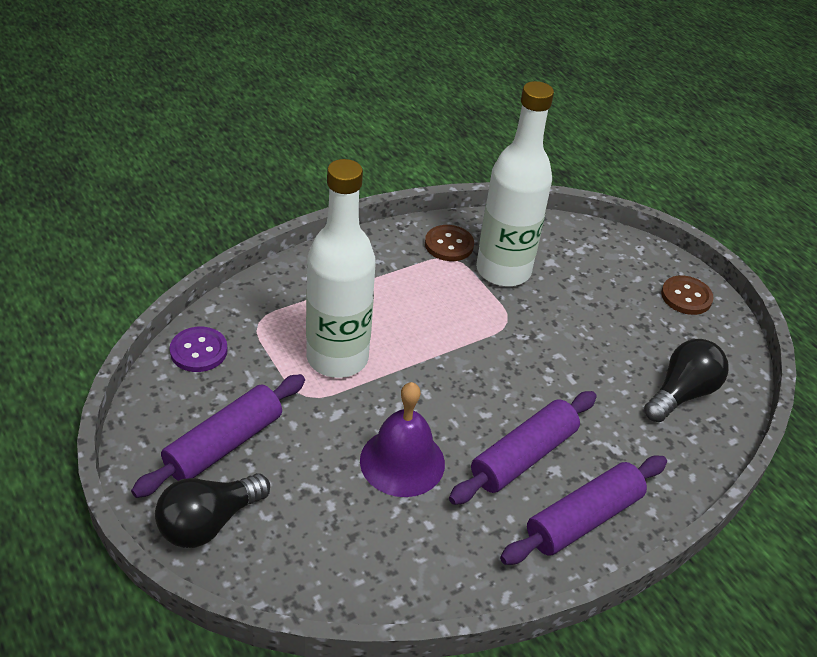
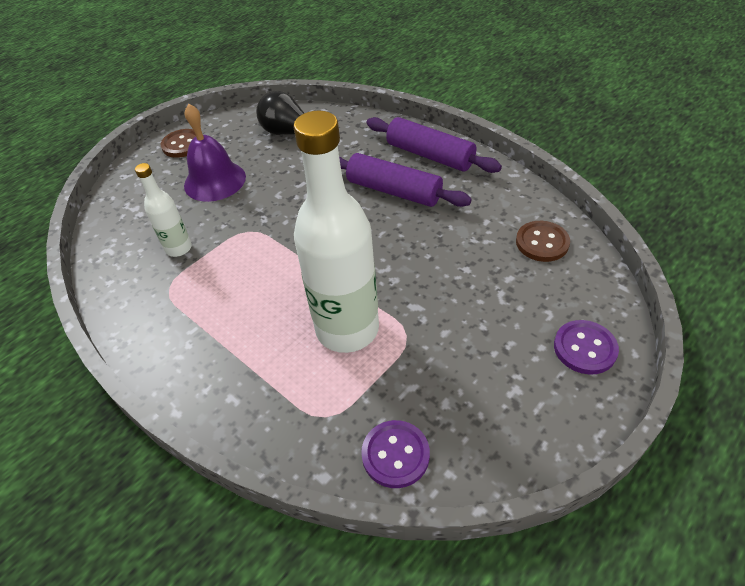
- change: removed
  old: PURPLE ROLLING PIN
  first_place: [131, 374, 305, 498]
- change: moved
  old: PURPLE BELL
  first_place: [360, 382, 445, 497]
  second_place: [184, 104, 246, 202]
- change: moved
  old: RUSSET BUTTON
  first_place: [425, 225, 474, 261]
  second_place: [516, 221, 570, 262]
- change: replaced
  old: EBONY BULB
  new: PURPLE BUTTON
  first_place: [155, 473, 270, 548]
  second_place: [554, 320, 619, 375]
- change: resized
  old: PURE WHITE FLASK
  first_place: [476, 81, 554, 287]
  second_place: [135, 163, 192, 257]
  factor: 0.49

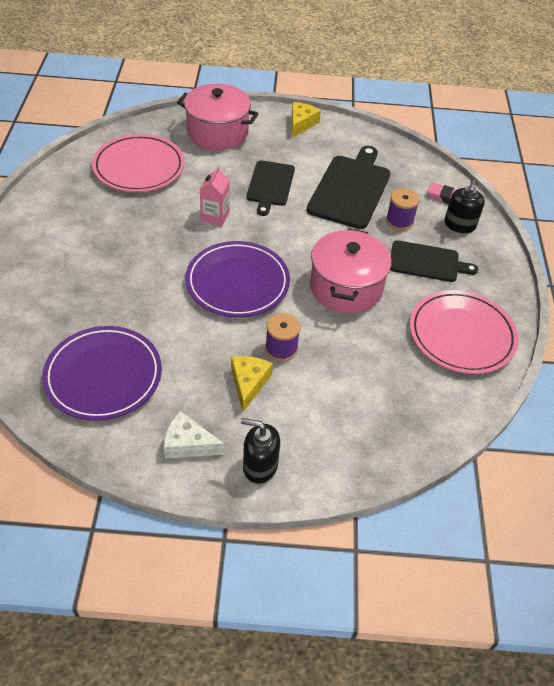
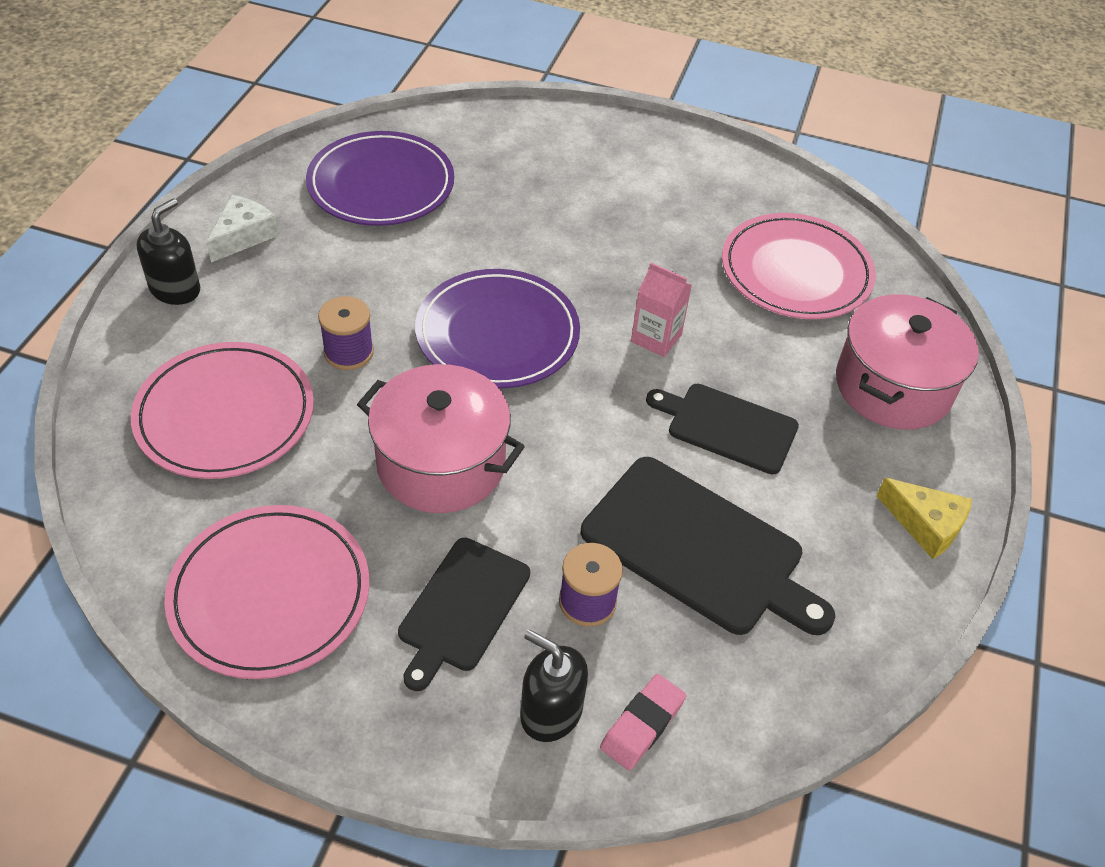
- change: removed
  old: YELLOW CHEESE
  first_place: [231, 356, 273, 412]
- change: added
  new: PINK FLAT DISH
  second_place: [131, 342, 314, 479]

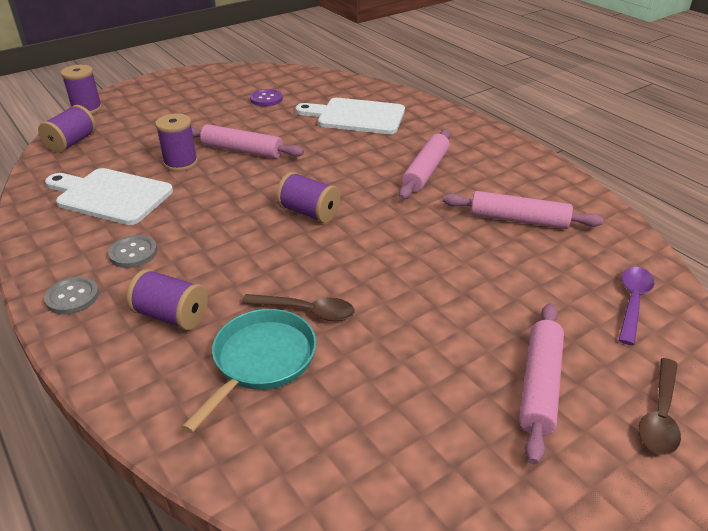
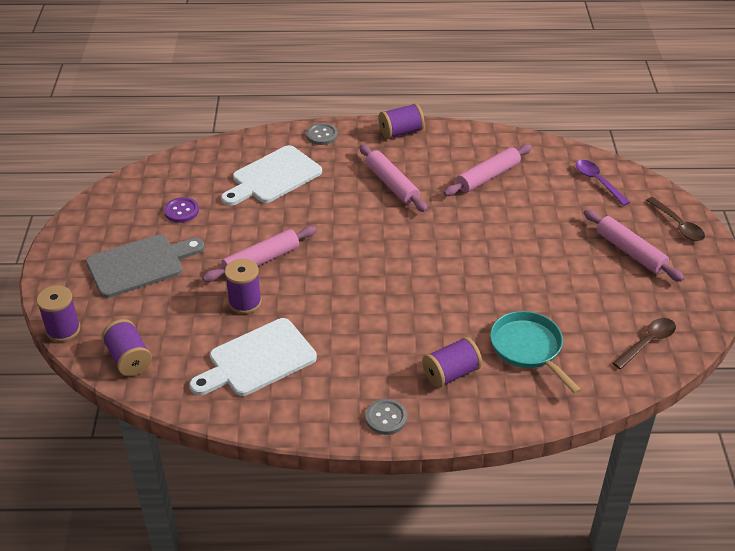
- change: added
  new: ASH-GREY CHOPPING BOARD
  second_place: [86, 234, 205, 298]
- change: moved
  old: ASH-GREY BUTTON
  first_place: [108, 235, 157, 268]
  second_place: [306, 123, 338, 145]
- change: moved
  old: RUSSET TABLESPOON
  first_place: [242, 294, 354, 321]
  second_place: [613, 318, 676, 369]
- change: moved
  old: PURPLE BOBBIN
  first_place: [276, 172, 340, 223]
  second_place: [379, 103, 425, 139]

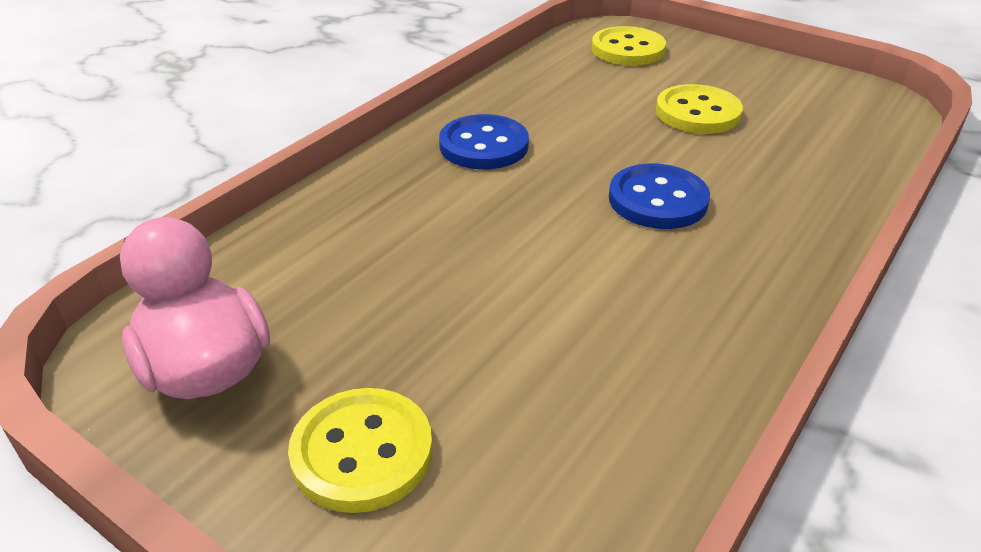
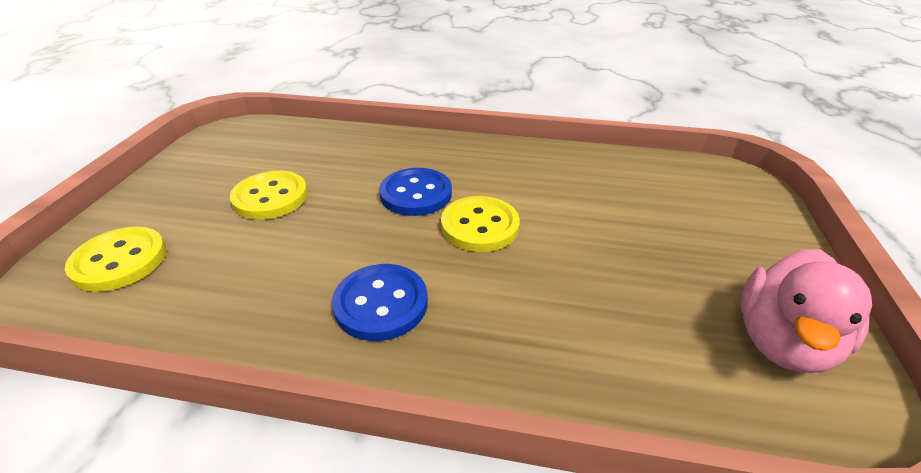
- change: moved
  old: YELLOW BUTTON
  first_place: [288, 388, 433, 513]
  second_place: [441, 196, 520, 252]

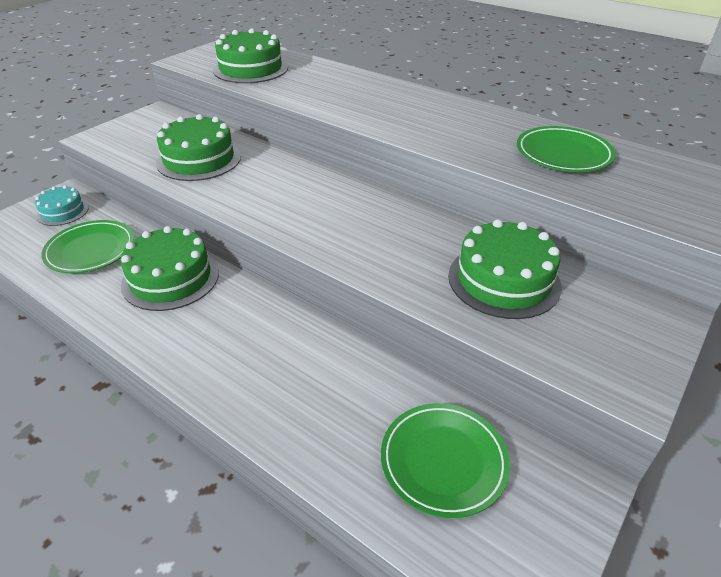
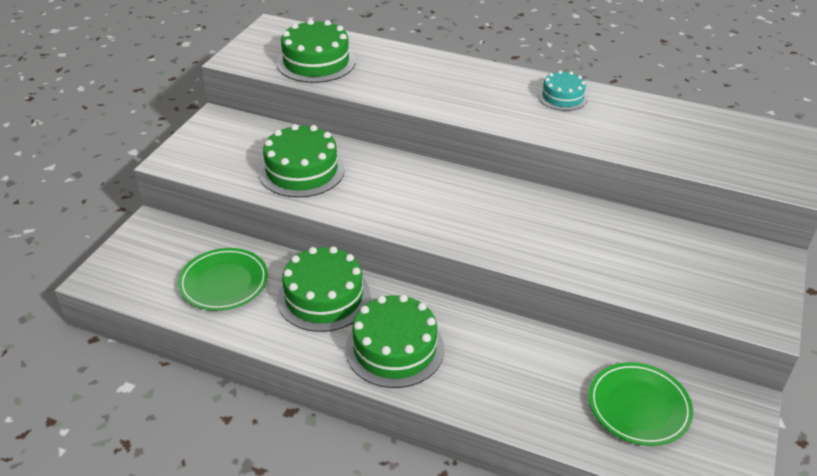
- change: removed
  old: GREEN FLAT DISH
  first_place: [517, 126, 616, 172]
- change: moved
  old: TURQUOISE CAKE
  first_place: [35, 185, 89, 226]
  second_place: [538, 70, 588, 111]
- change: moved
  old: GREEN CAKE
  first_place: [448, 219, 562, 319]
  second_place: [345, 294, 444, 388]

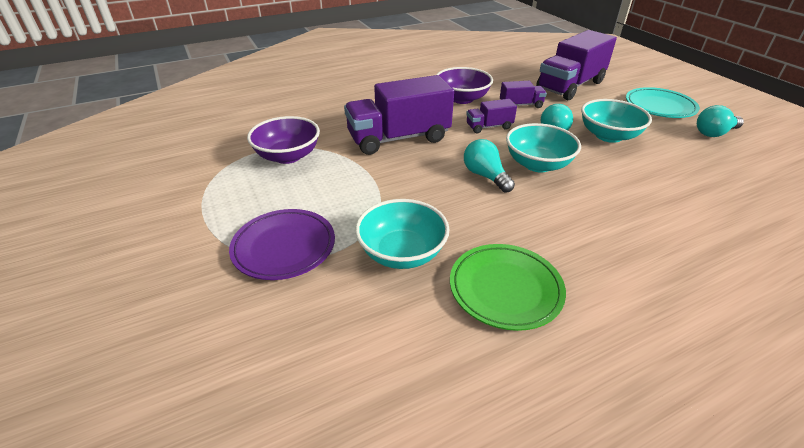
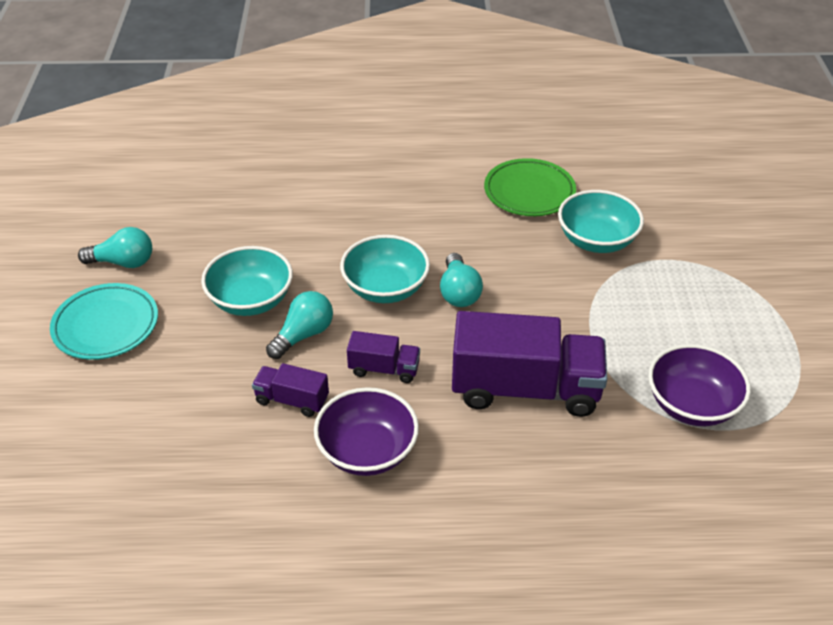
- change: removed
  old: PURPLE FLAT DISH
  first_place: [229, 209, 335, 280]
- change: removed
  old: PURPLE LORRY
  first_place: [536, 30, 617, 100]

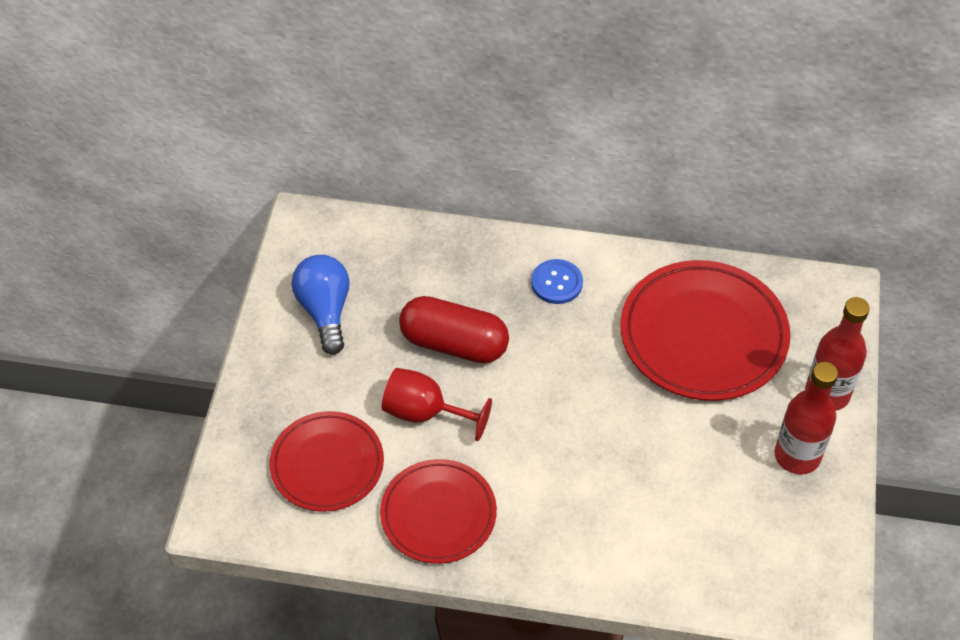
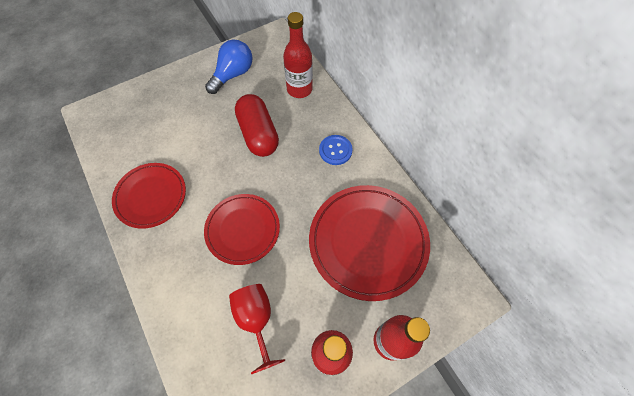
- change: added
  new: CRIMSON FLASK
  second_place: [283, 12, 313, 98]
- change: moved
  old: CRIMSON FLAT DISH
  first_place: [270, 411, 384, 512]
  second_place: [204, 194, 280, 265]
- change: moved
  old: CRIMSON WINE GLASS
  first_place: [382, 368, 492, 441]
  second_place: [229, 284, 285, 374]

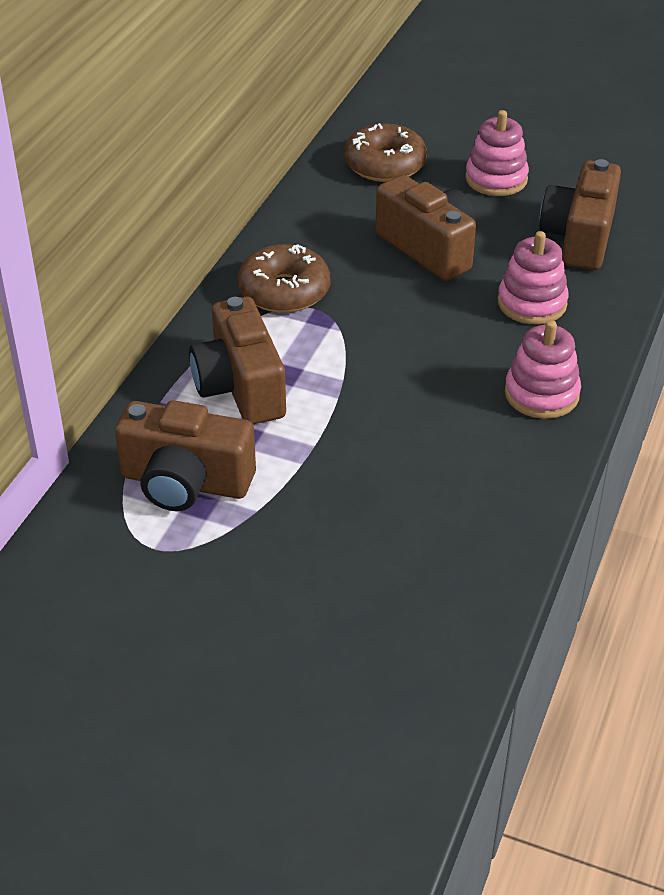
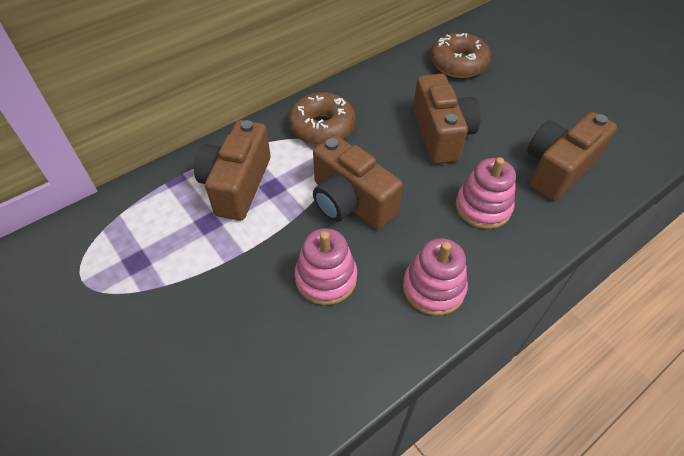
- change: moved
  old: RUSSET CAMERA
  first_place: [115, 400, 256, 511]
  second_place: [313, 135, 403, 229]
- change: moved
  old: PINK RING STACKER
  first_place: [465, 110, 529, 196]
  second_place: [295, 228, 357, 305]

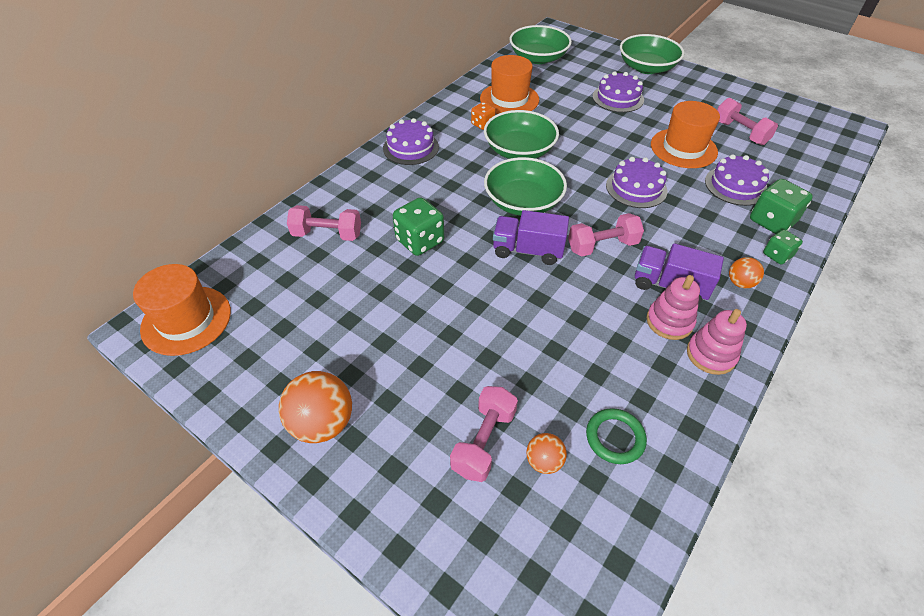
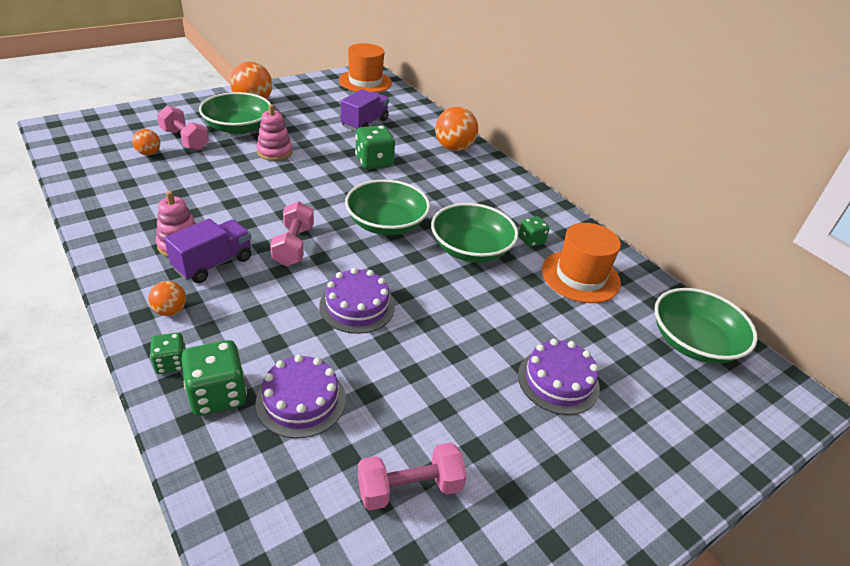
- change: removed
  old: PINK HAND WEIGHT
  first_place: [287, 205, 361, 241]
- change: removed
  old: PURPLE CAKE
  first_place: [383, 118, 439, 165]
- change: removed
  old: GREEN TORUS
  first_place: [586, 408, 647, 464]
- change: removed
  old: ORANGE-COLOURED HAT
  first_place: [651, 101, 720, 168]
- change: added
  new: ORANGE-COLOURED SPHERE
  second_place: [435, 107, 478, 151]
- change: moved
  old: PURPLE LORRY
  first_place: [493, 210, 569, 265]
  second_place: [341, 89, 389, 131]
- change: moved
  old: GREEN BOWL
  first_place: [620, 34, 684, 74]
  second_place: [199, 92, 271, 134]
- change: moved
  old: PINK RING STACKER
  first_place: [687, 309, 747, 375]
  second_place: [256, 104, 293, 161]
- change: recoloured
  old: ORANGE-COLOURED DIE
  new: GREEN DIE
  first_place: [471, 102, 496, 130]
  second_place: [518, 216, 550, 247]

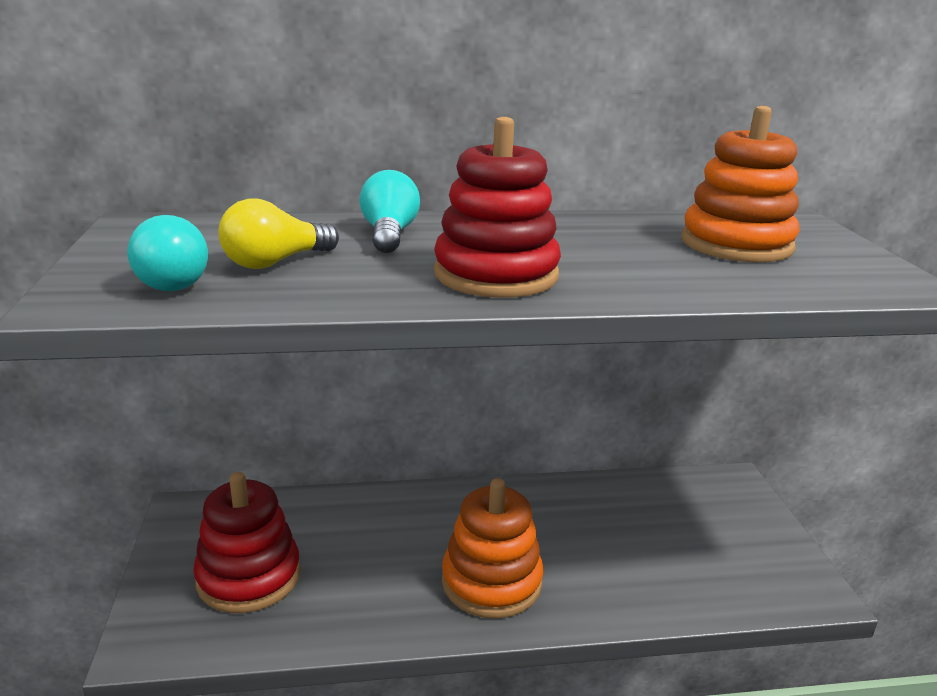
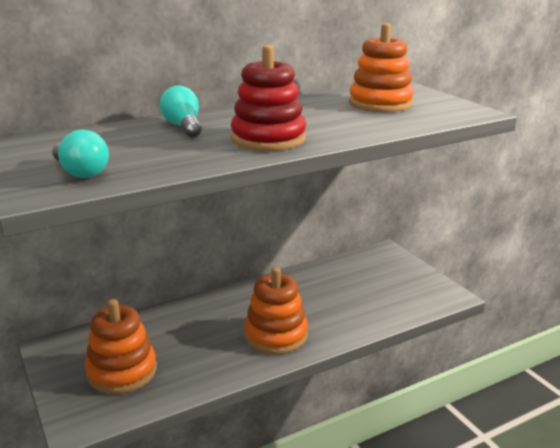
- change: removed
  old: YELLOW BULB
  first_place: [218, 198, 339, 269]
- change: recoloured
  old: CRIMSON RING STACKER
  new: ORANGE-COLOURED RING STACKER
  first_place: [193, 472, 300, 613]
  second_place: [85, 299, 157, 394]

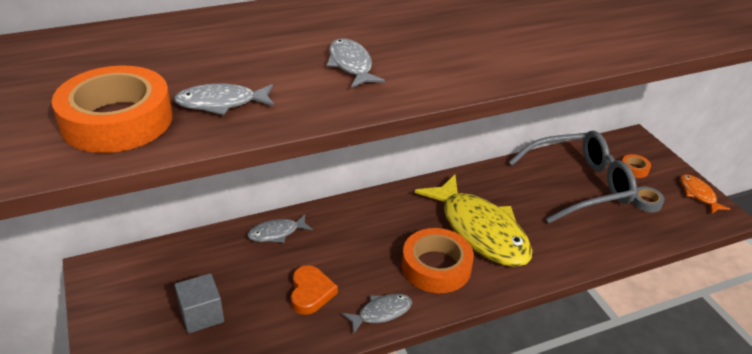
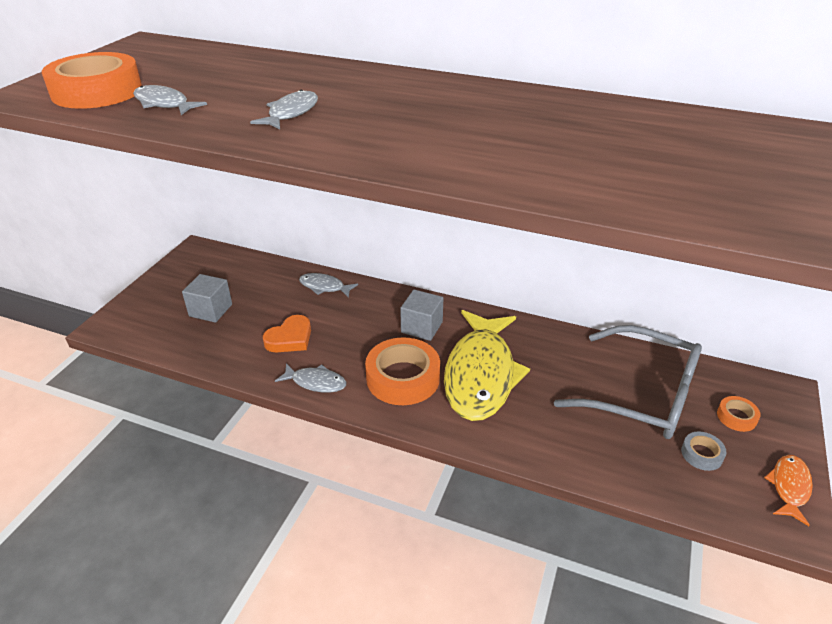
- change: added
  new: ASH-GREY SOLID CUBE
  second_place: [400, 290, 443, 341]

